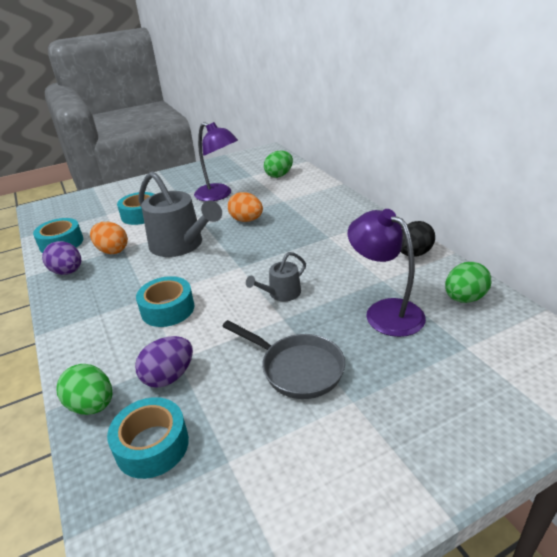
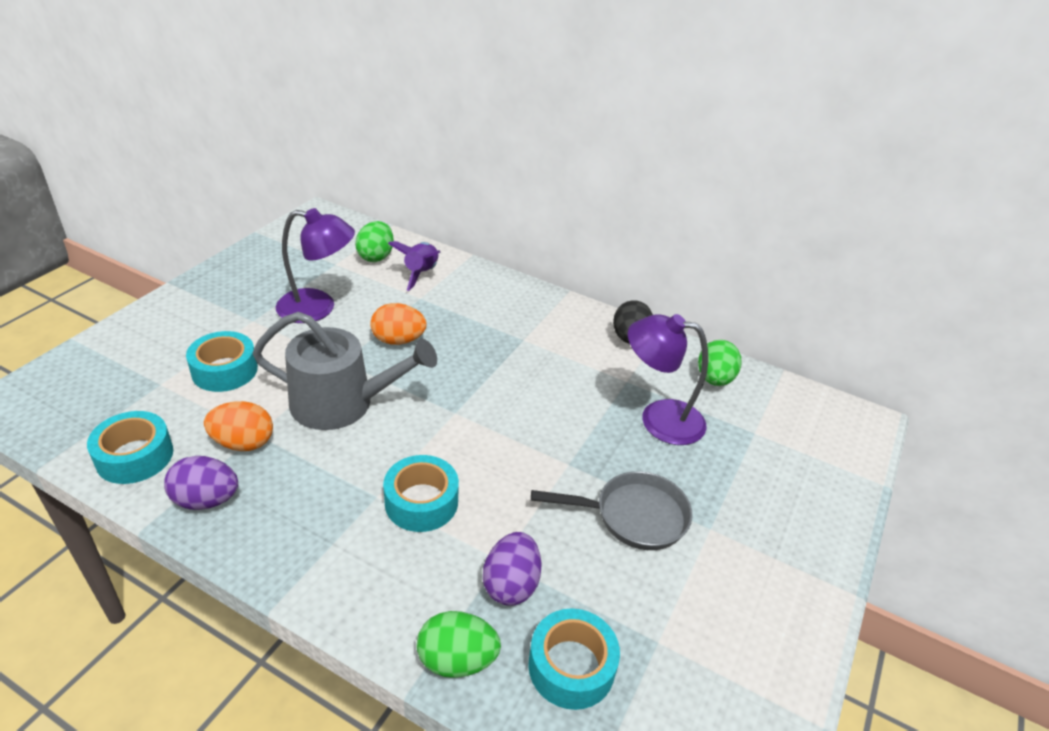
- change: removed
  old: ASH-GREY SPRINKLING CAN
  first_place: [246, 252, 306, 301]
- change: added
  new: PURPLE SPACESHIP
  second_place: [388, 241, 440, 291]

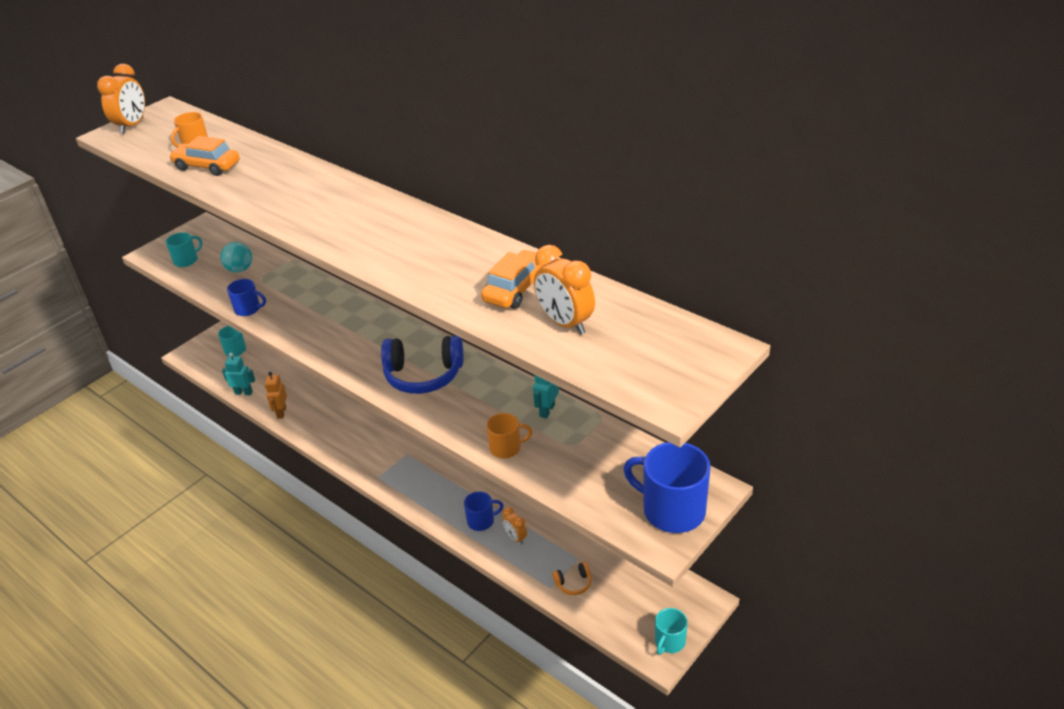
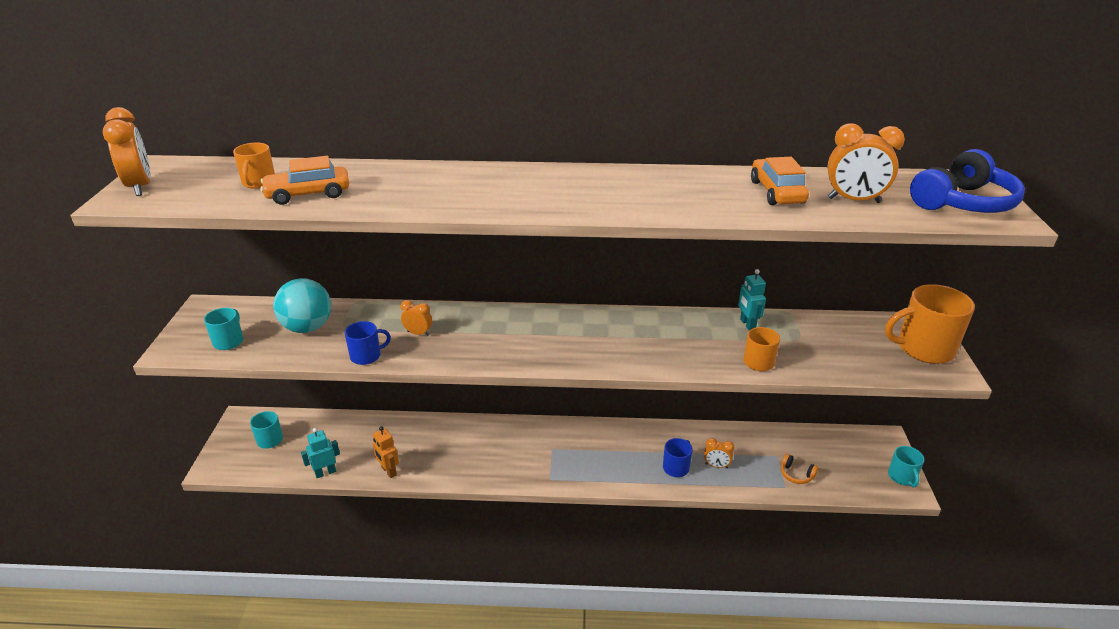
- change: added
  new: ORANGE-COLOURED CLOCK
  second_place: [401, 300, 432, 336]
- change: moved
  old: BLUE HEADSET
  first_place: [381, 335, 463, 394]
  second_place: [910, 149, 1025, 213]
- change: recoloured
  old: BLUE TEA MUG
  new: ORANGE-COLOURED TEA MUG
  first_place: [623, 442, 711, 533]
  second_place: [885, 284, 975, 364]
- change: turned
  old: ORANGE-COLOURED HEADSET
  first_place: [552, 562, 591, 595]
  second_place: [781, 454, 818, 484]
  degrees: 90
- change: resized
  old: TURQUOISE SPHERE
  first_place: [220, 242, 252, 273]
  second_place: [273, 278, 331, 333]
  factor: 1.52

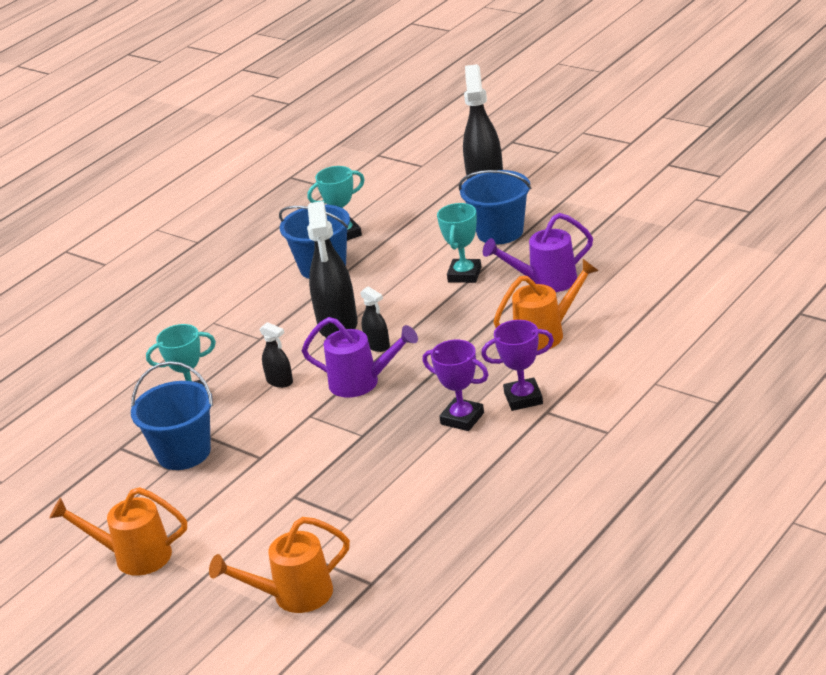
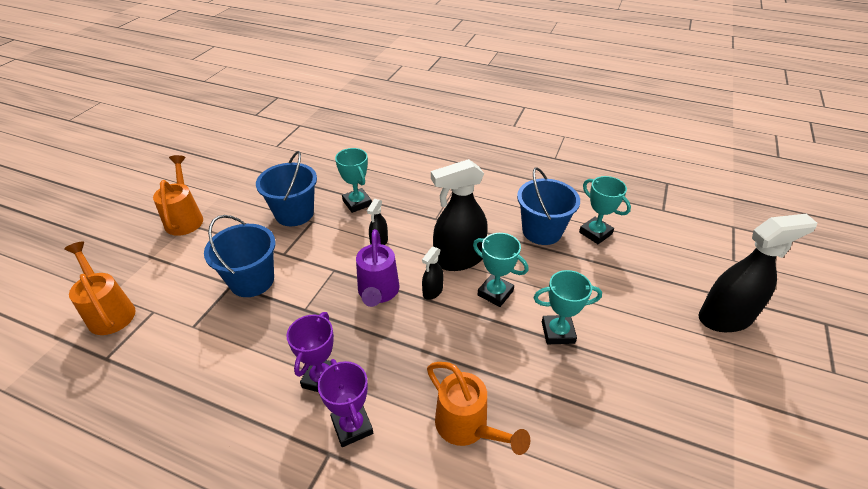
- change: removed
  old: PURPLE SPRINKLING CAN
  first_place: [483, 213, 593, 292]
- change: added
  new: TURQUOISE AWARD CUP
  second_place: [473, 233, 529, 307]
- change: moved
  old: BLUE BUCKET
  first_place: [459, 170, 531, 245]
  second_place: [204, 215, 276, 297]

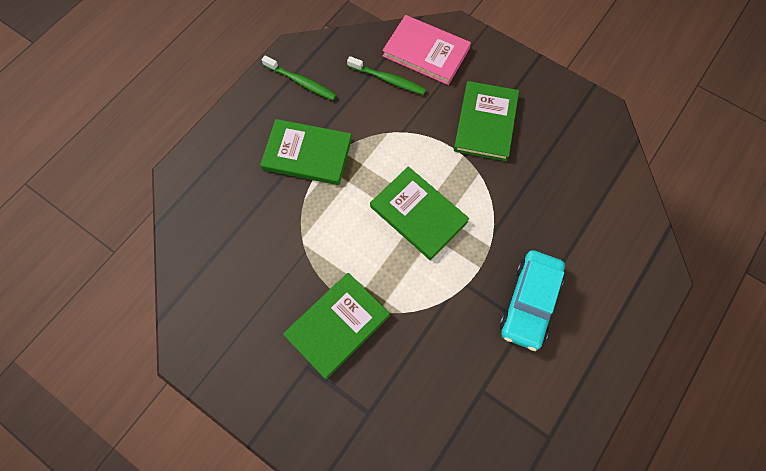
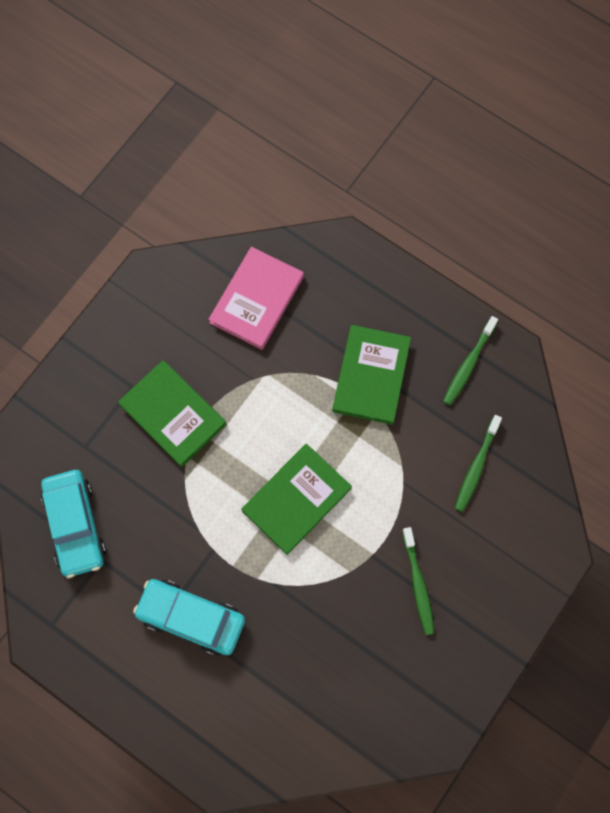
- change: added
  new: TURQUOISE TOY CAR
  second_place: [41, 470, 106, 578]
- change: moved
  old: PINK HARDBACK
  first_place: [382, 15, 471, 85]
  second_place: [208, 247, 304, 350]
- change: replaced
  old: GREEN HARDBACK
  new: GREEN TOOTH BRUSH
  first_place: [454, 81, 519, 161]
  second_place: [402, 527, 434, 635]

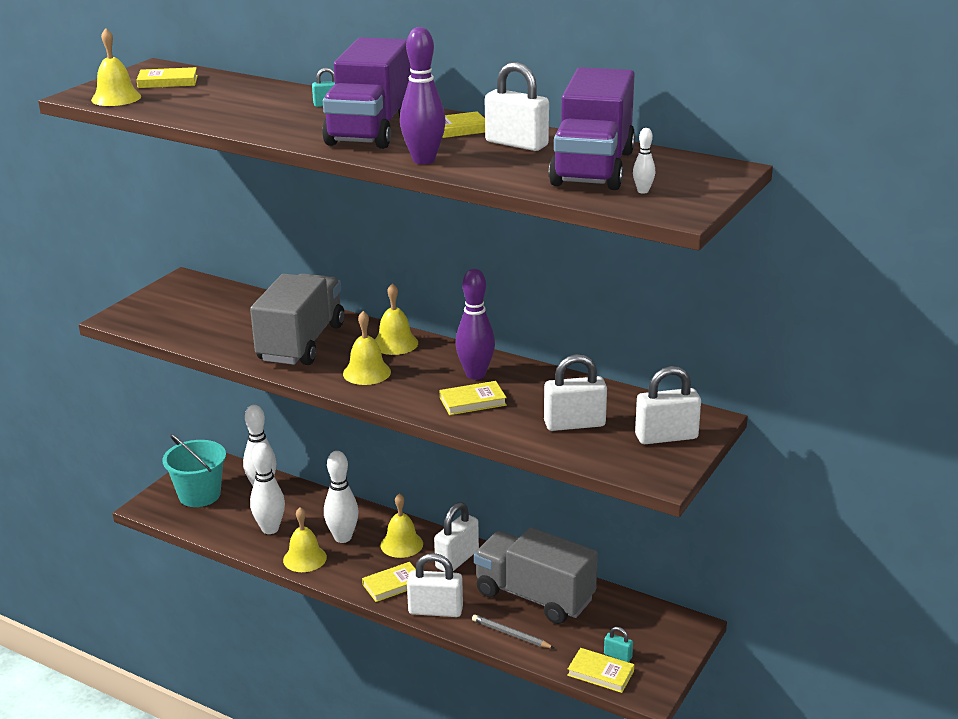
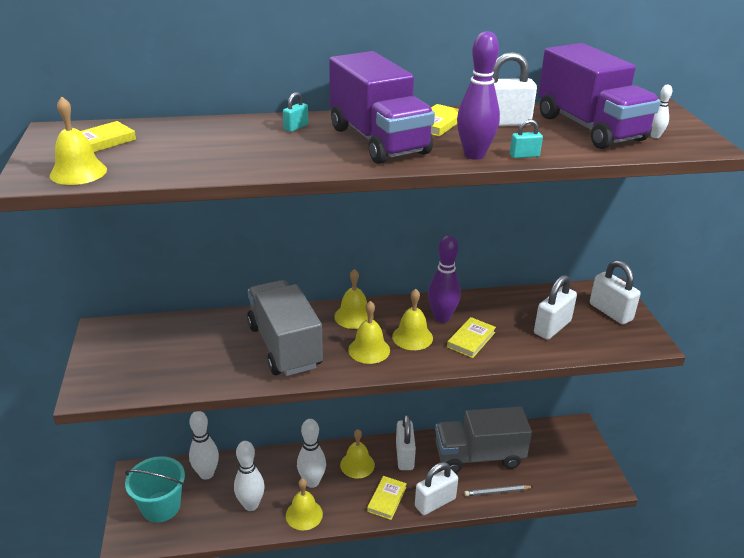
- change: removed
  old: YELLOW HARDBACK
  first_place: [567, 648, 634, 693]
- change: added
  new: YELLOW BELL
  second_place: [392, 289, 433, 350]
- change: moved
  old: TURQUOISE SMALL LOCK
  first_place: [604, 627, 633, 662]
  second_place: [510, 119, 543, 158]
- change: turned
  old: PURE WHITE SMALL LOCK
  first_place: [635, 366, 701, 444]
  second_place: [590, 260, 641, 325]
  degrees: -75

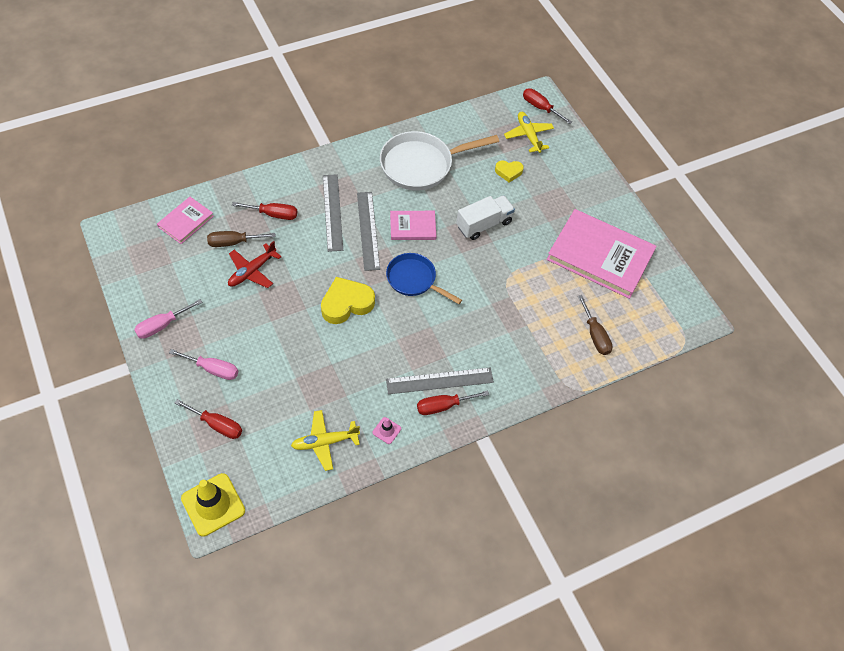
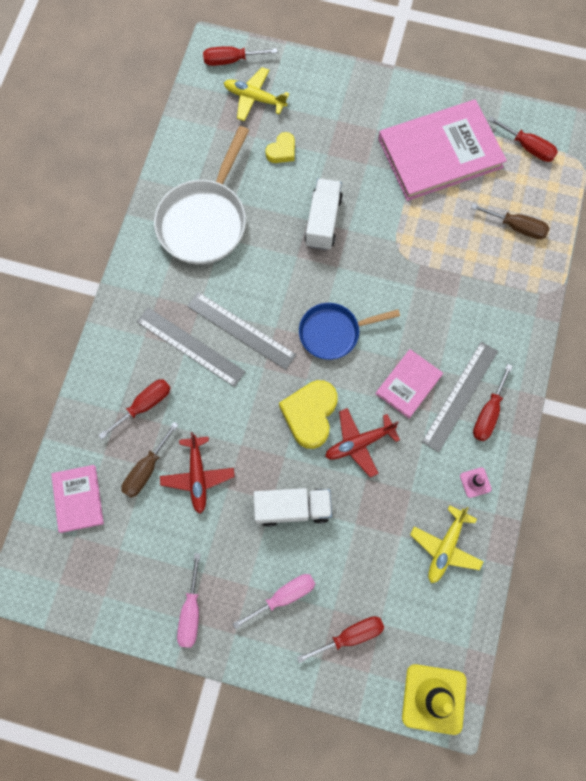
- change: added
  new: PURE WHITE LORRY
  second_place: [253, 488, 332, 527]
- change: added
  new: CRIMSON PLANE
  second_place: [325, 408, 400, 478]
- change: added
  new: CRIMSON HAND SCREWDRIVER
  second_place: [488, 116, 558, 162]
- change: moved
  old: PINK HARDBACK
  first_place: [390, 211, 436, 240]
  second_place: [376, 349, 443, 418]

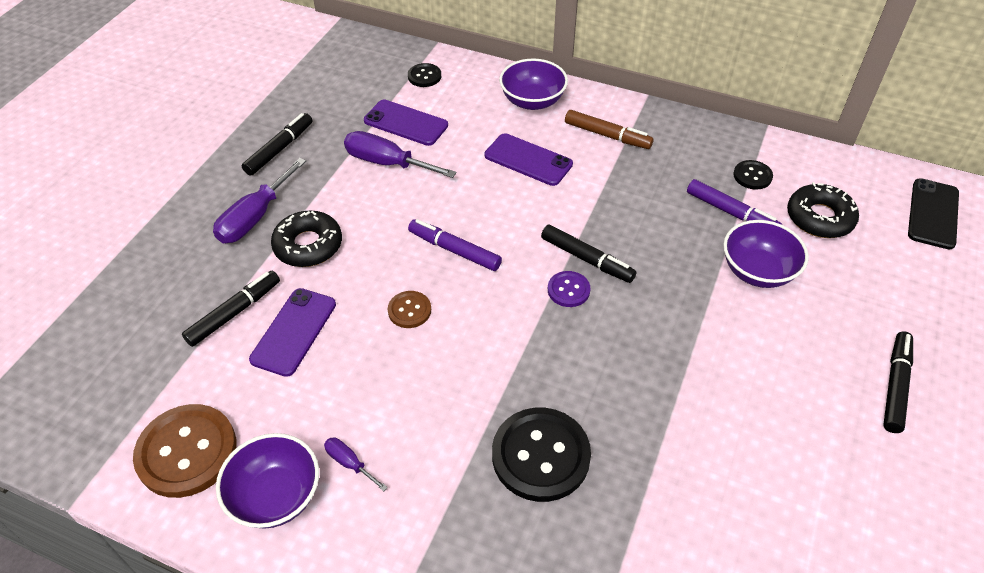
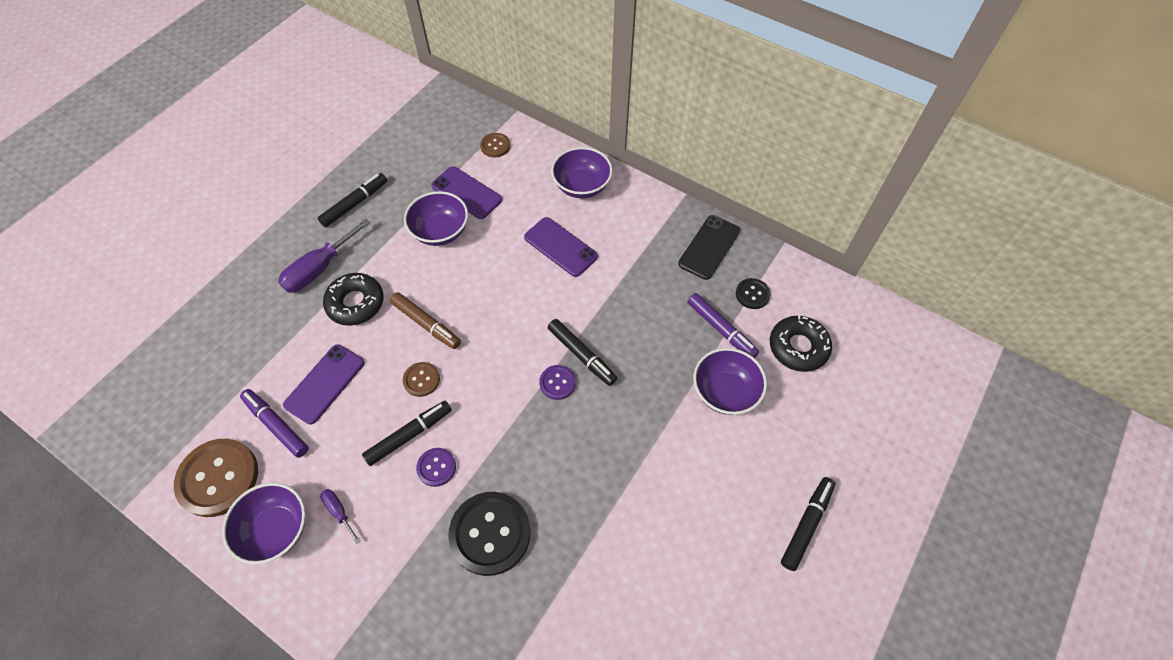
- change: added
  new: PURPLE BUTTON
  second_place: [416, 448, 456, 487]
- change: moved
  old: EBONY MARKER PEN
  first_place: [182, 271, 280, 347]
  second_place: [362, 401, 452, 466]
- change: moved
  old: PURPLE MARKER PEN
  first_place: [408, 219, 502, 271]
  second_place: [240, 389, 309, 458]
- change: moved
  old: RUSSET MARKER PEN
  first_place: [565, 110, 654, 149]
  second_place: [390, 292, 461, 349]
- change: moved
  old: EBONY PHONE
  first_place: [908, 179, 959, 249]
  second_place: [678, 215, 740, 280]
- change: replaced
  old: PURPLE HAND SCREWDRIVER
  new: PURPLE BOWL
  first_place: [344, 131, 457, 178]
  second_place: [404, 191, 468, 246]
- change: recoloured
  old: EBONY BUTTON
  new: RUSSET BUTTON
  first_place: [408, 63, 441, 87]
  second_place: [480, 133, 510, 157]

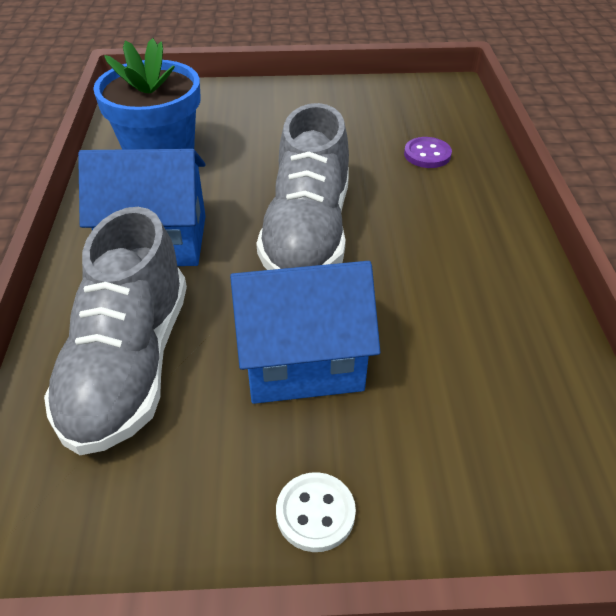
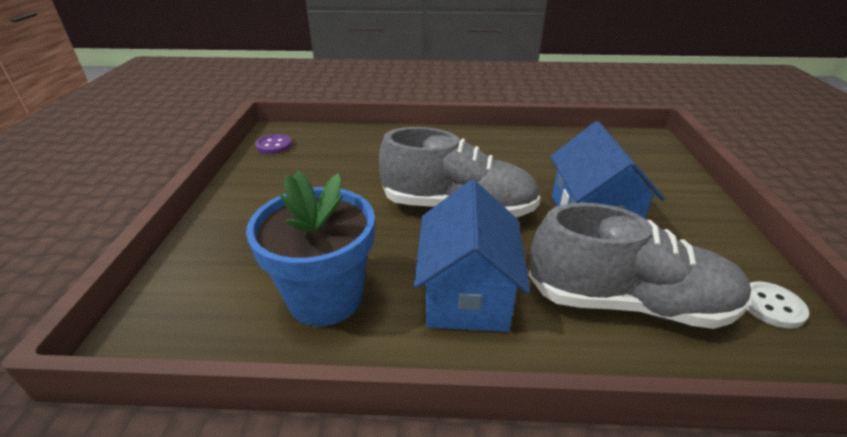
- change: moved
  old: PURE WHITE BUTTON
  first_place: [276, 472, 356, 552]
  second_place: [747, 281, 809, 329]
- change: moved
  old: PURPLE BUTTON
  first_place: [404, 137, 452, 168]
  second_place: [255, 134, 292, 154]

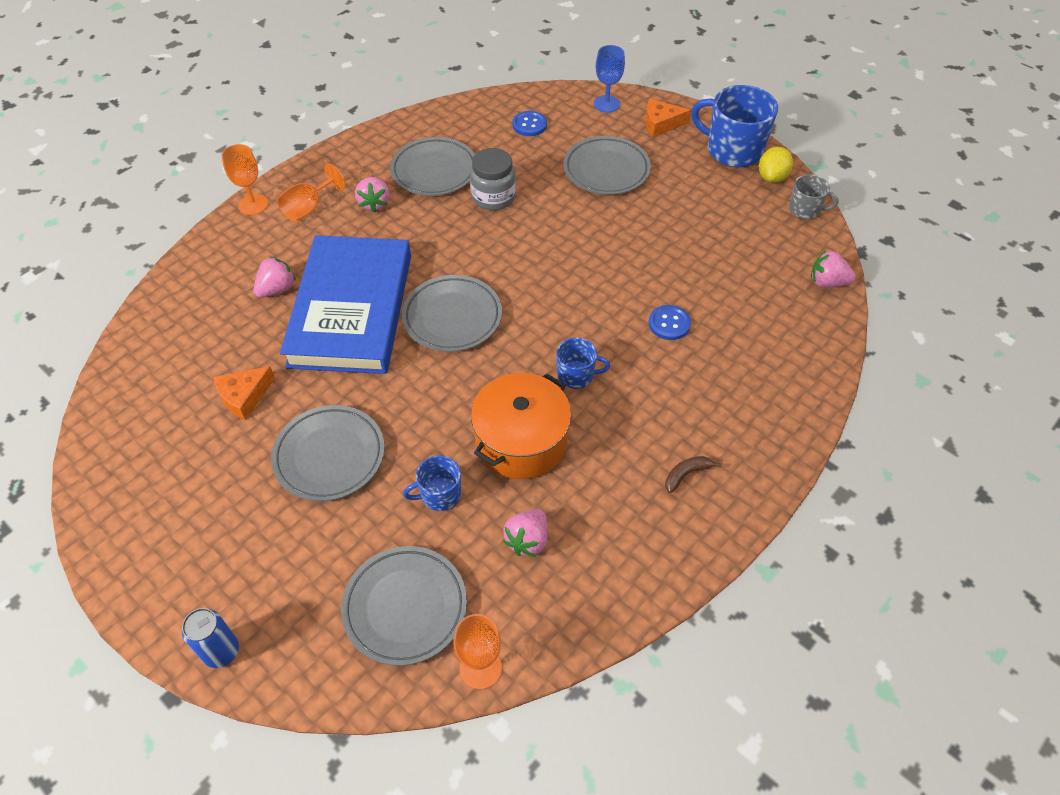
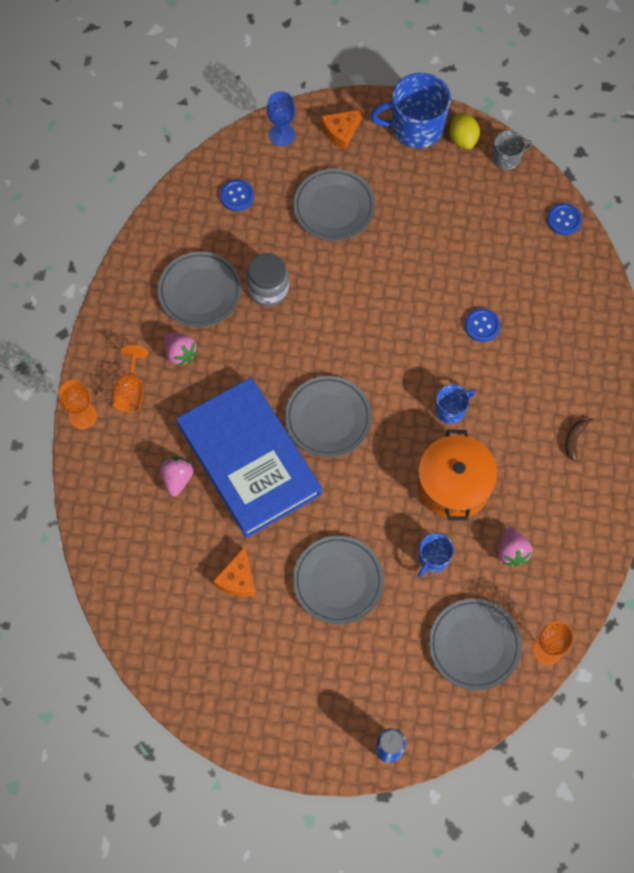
- change: replaced
  old: PINK TOY STRAWBERRY
  new: BLUE BUTTON
  first_place: [811, 250, 856, 288]
  second_place: [547, 203, 582, 235]

